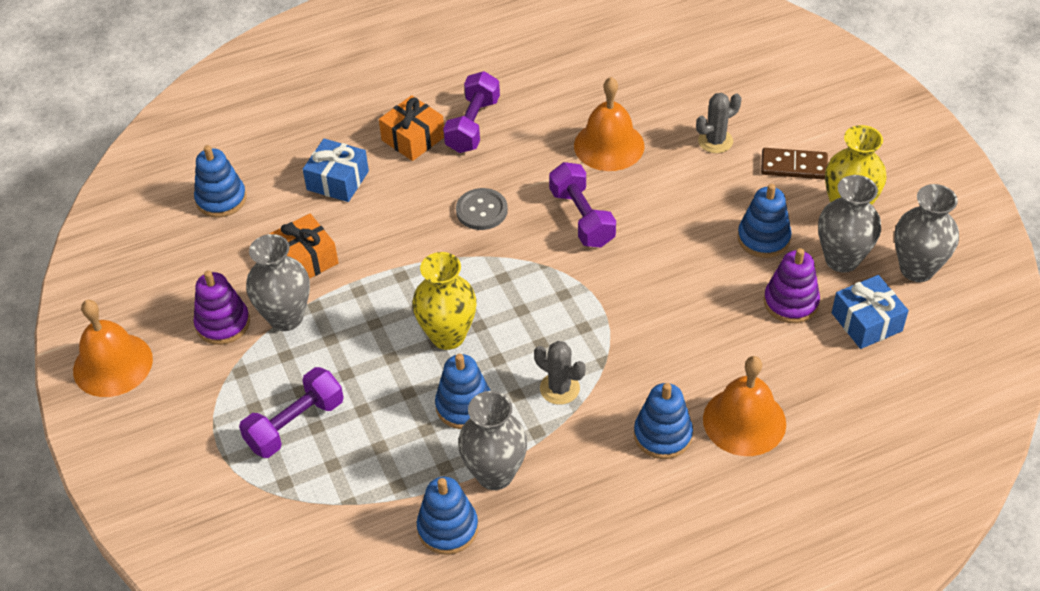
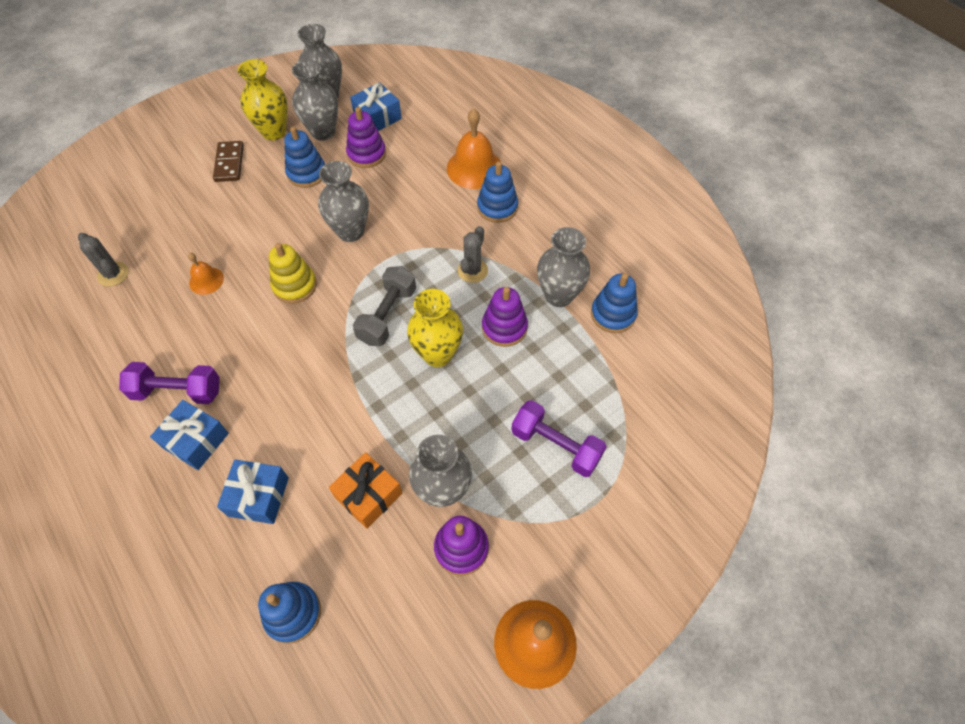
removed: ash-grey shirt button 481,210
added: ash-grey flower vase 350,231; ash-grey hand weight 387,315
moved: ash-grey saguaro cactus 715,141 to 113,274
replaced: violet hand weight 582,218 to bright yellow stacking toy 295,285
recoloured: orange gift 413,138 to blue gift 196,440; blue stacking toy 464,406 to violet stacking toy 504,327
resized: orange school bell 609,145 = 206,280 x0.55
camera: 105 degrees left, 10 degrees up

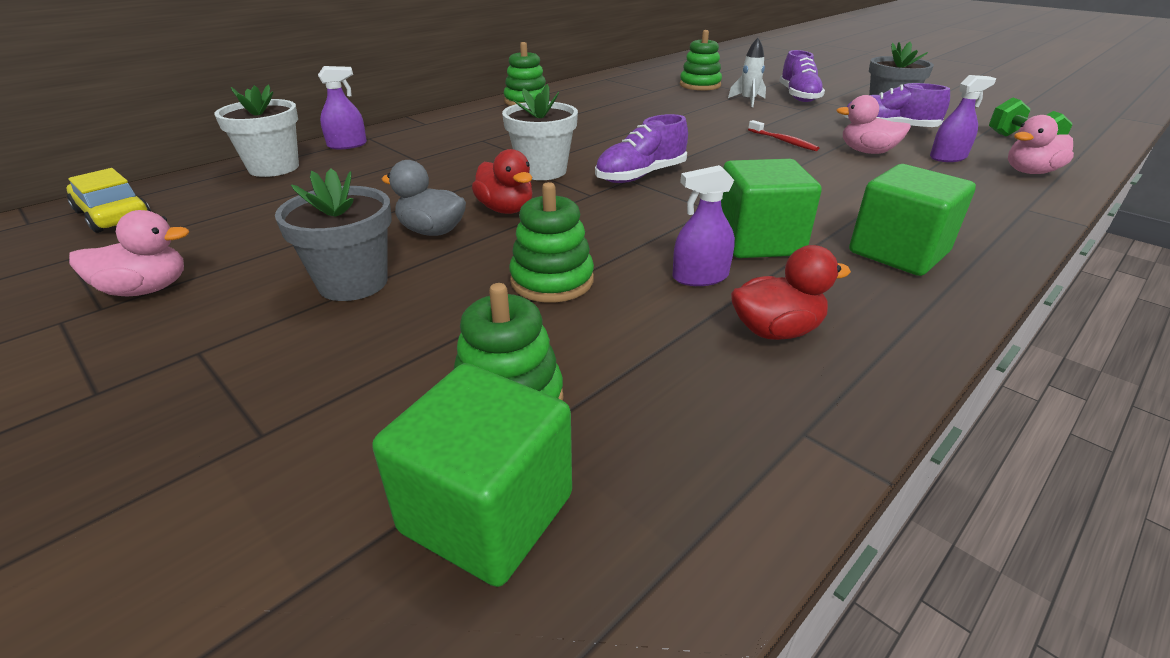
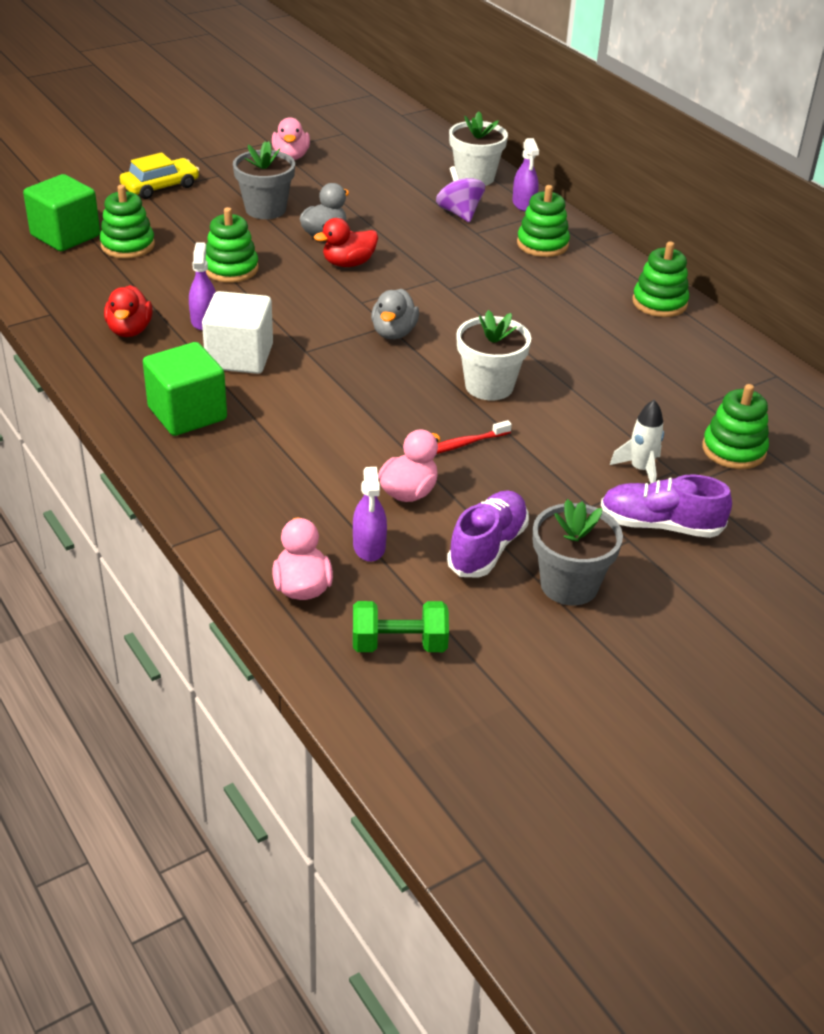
added: violet toy top 459,213; emerald stacking toy 542,244
moved: bright yellow automobile 113,215 to 160,187; snow-white potted plant 542,171 to 489,386
replaced: violet lace-up shoe 640,176 to ash-grey toy duck 394,333
recoloured: emerald solid cube 758,241 to snow-white solid cube 239,357
camera: 100 degrees right, 5 degrees up

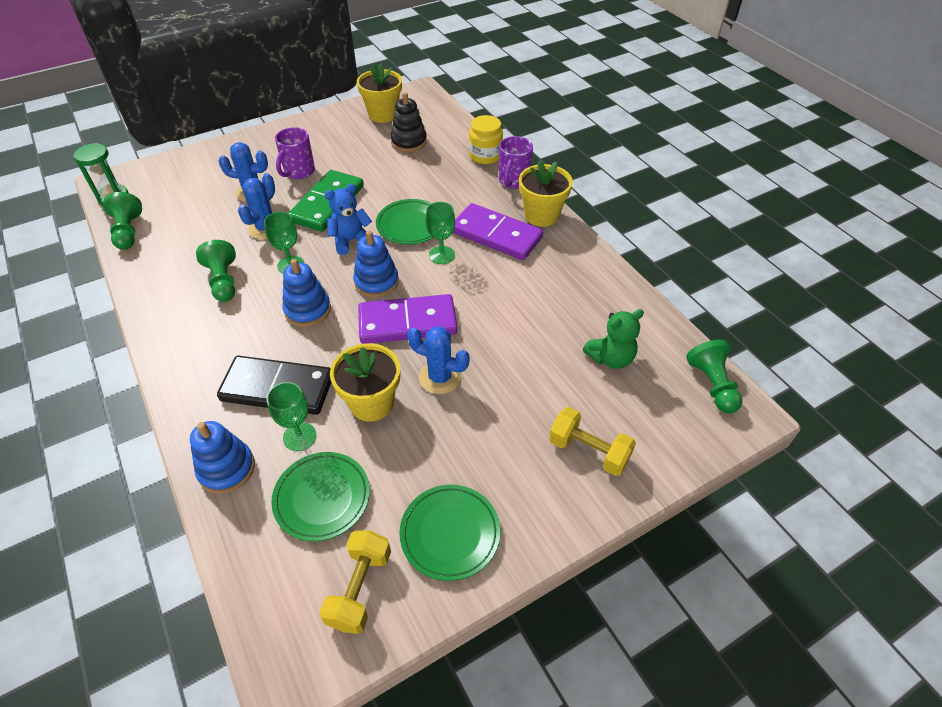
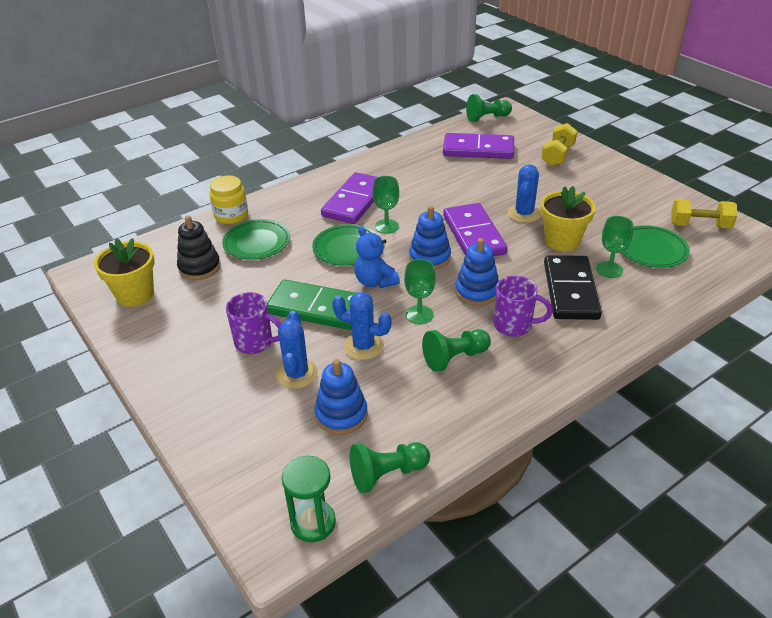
removed: bright yellow potted plant 541,215
moved: blue stacking toy 226,469 to 341,414; emerald dinner plate 450,533 to 257,243; violet tea mug 513,181 to 514,325
replaced: emerald teddy bear 610,358 to violet domino piece 478,149
camera: 95 degrees left, 10 degrees down

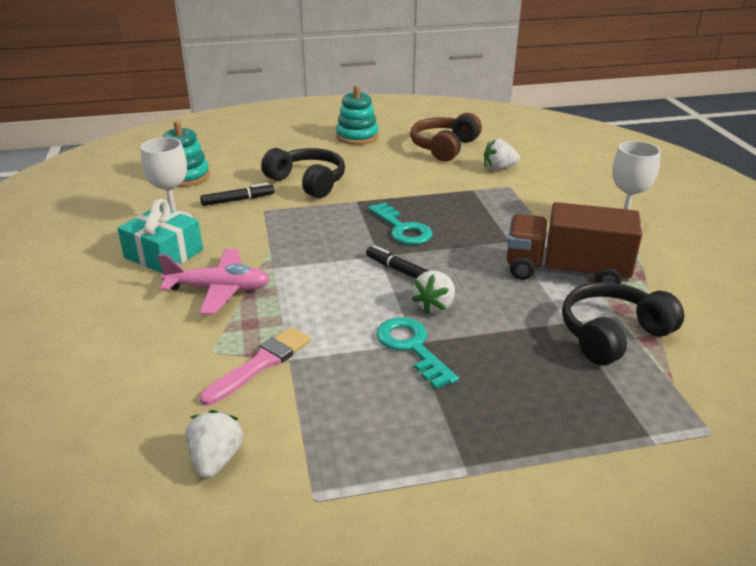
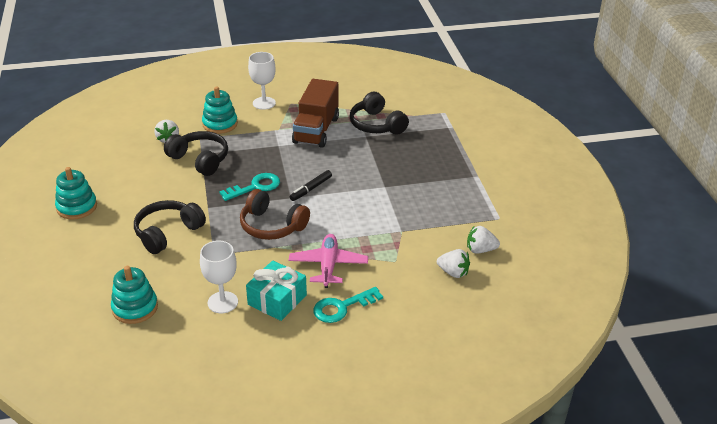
removed: jet-black marker pen 238,200; rose-pink brush 261,364
added: jet-black over-ear headphones 200,160; teal stacking toy 220,124
moved: teal key 412,347 to 342,307; russet over-ear headphones 444,147 to 272,226; snow-white berry 434,306 to 453,272
camera: 90 degrees left, 5 degrees up

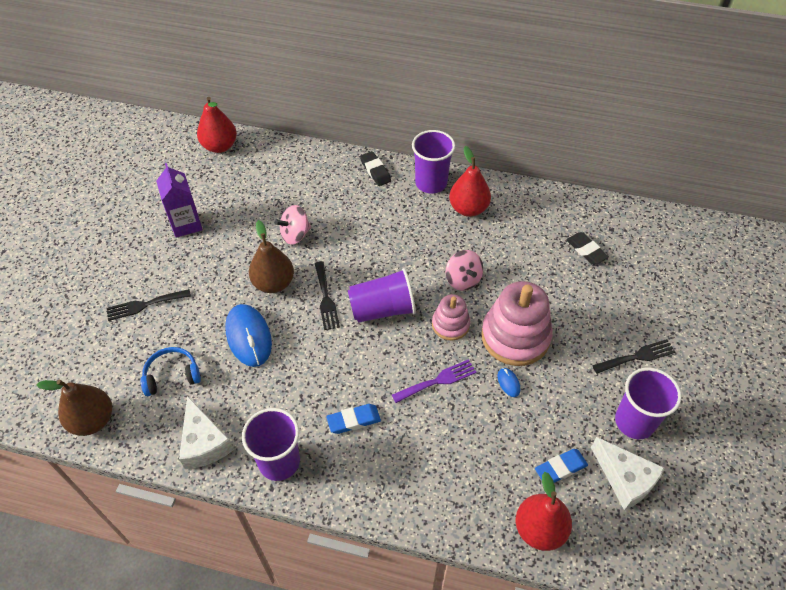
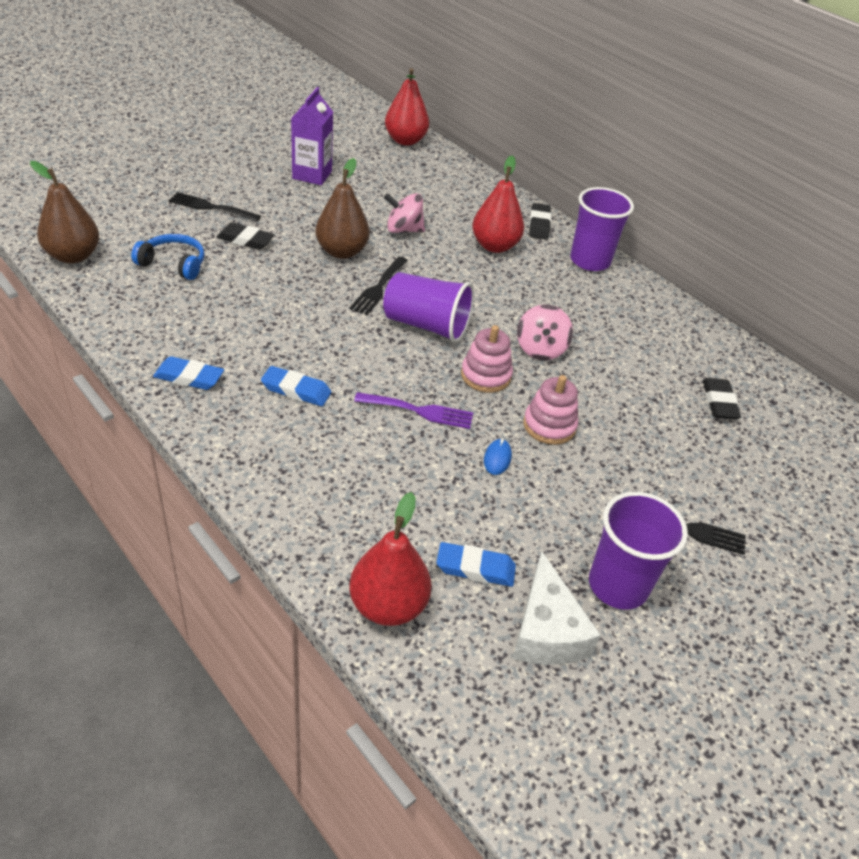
removed: snow-white cheese wedge 204,443; blue mouse 248,337
added: jet-black eraser 245,240
moved: scarlet pear fruit 468,209 to 494,246
replaced: violet tumbler 279,462 to blue eraser 189,377
resized: rose-pink stacking toy 515,336 = 549,425 x0.56
camera: 30 degrees right, 10 degrees down

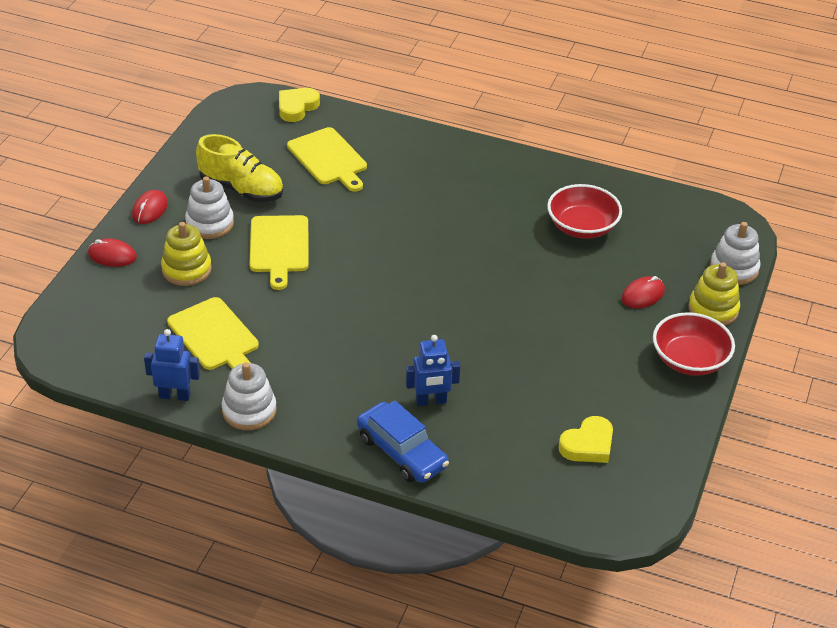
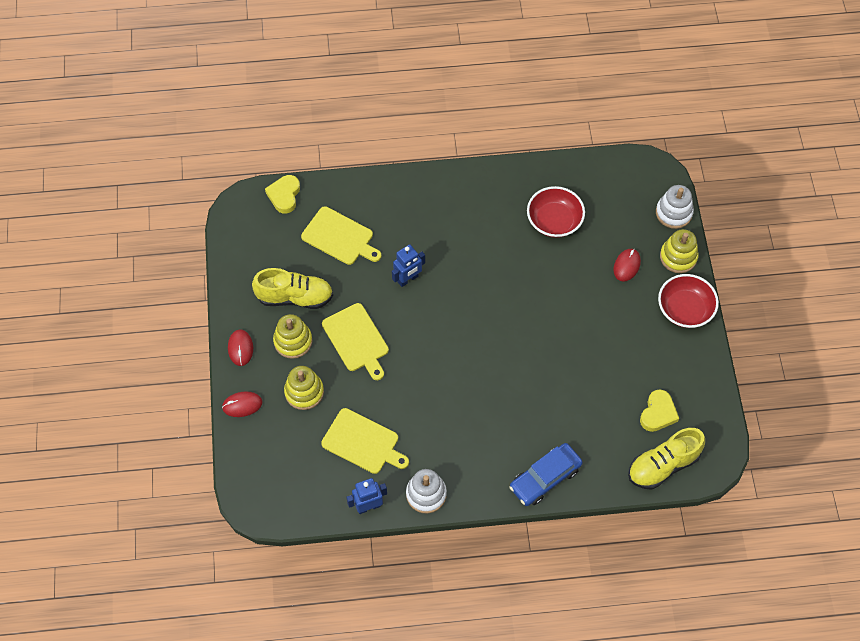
added: bright yellow lace-up shoe 663,465
moved: blue robot figure 431,401 to 408,279
recoloured: snow-white stacking toy 209,223 to bright yellow stacking toy 293,341
turned: blue automobile 402,452 = 545,478 120 degrees clockwise
camera: 25 degrees left, 20 degrees up

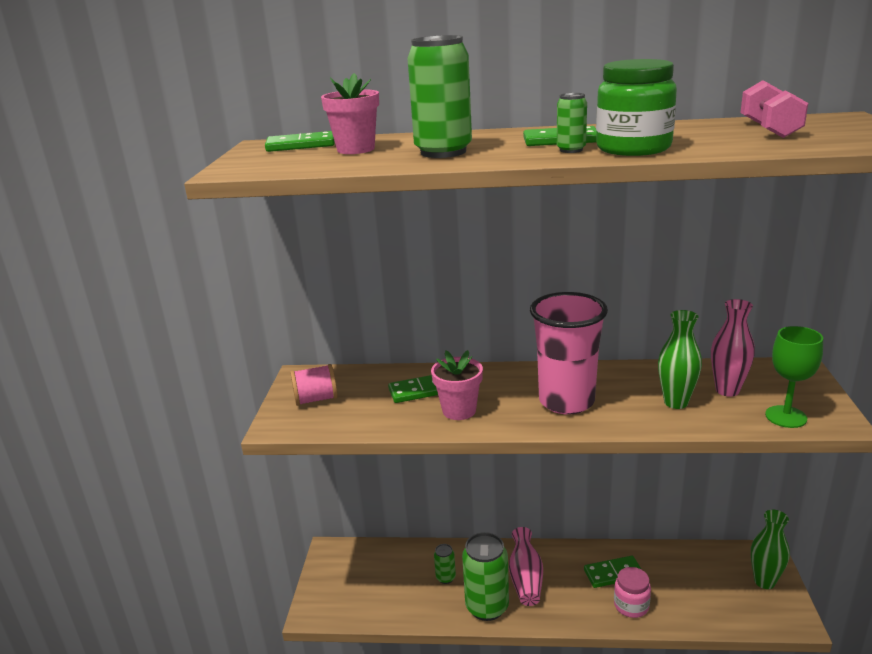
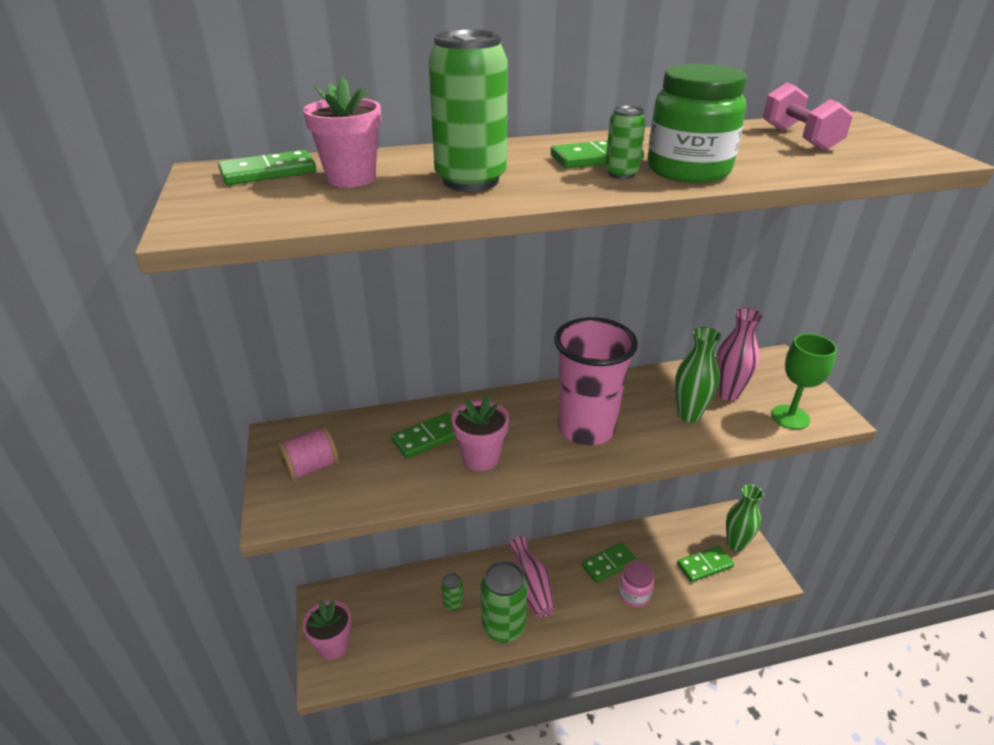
added: rose-pink potted plant 333,645; emerald domino piece 704,565
camera: 20 degrees left, 10 degrees up

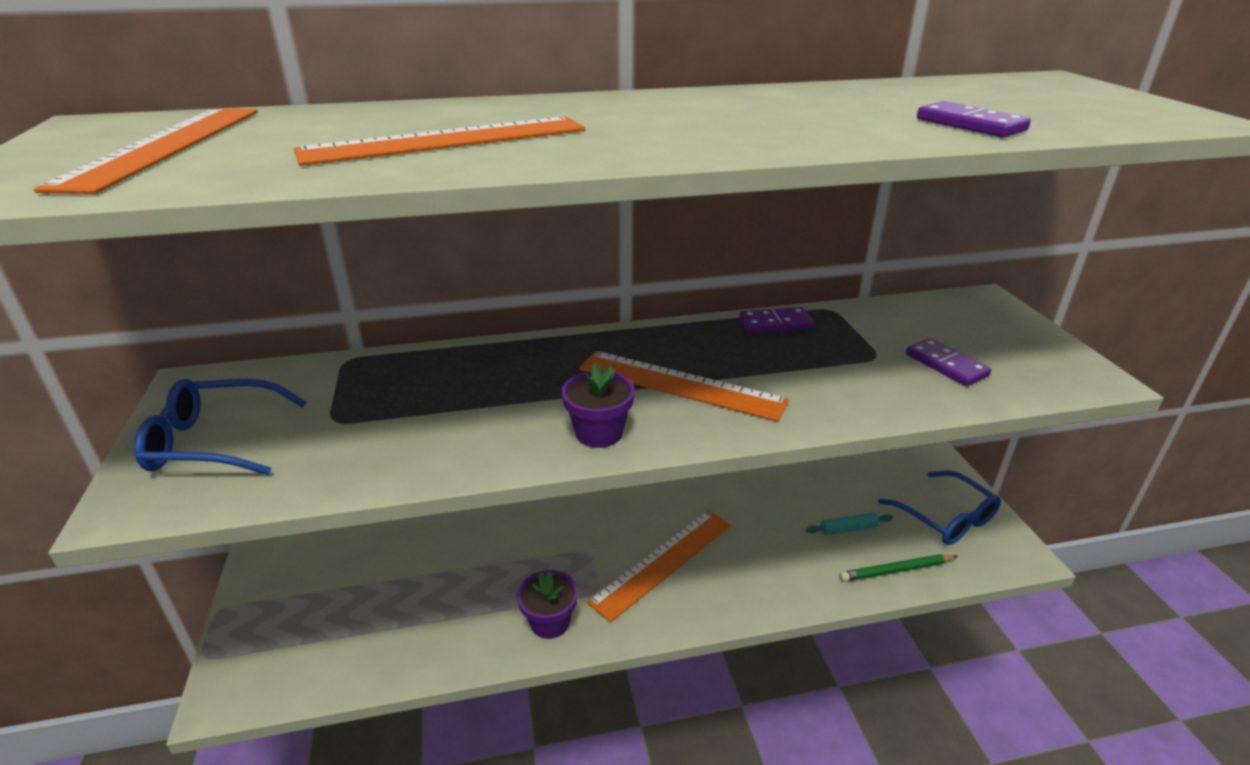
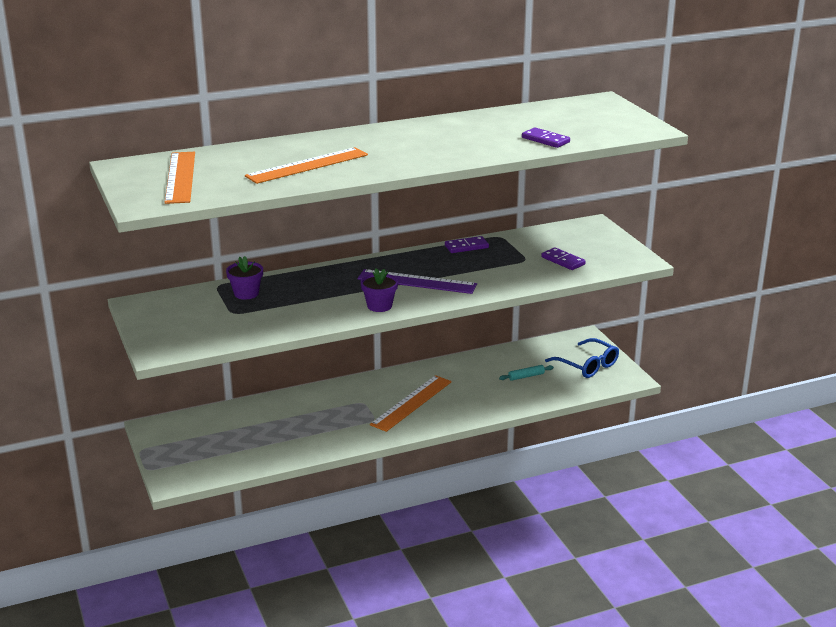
removed: blue spectacles 215,441; emerald lead pencil 896,570
moved: violet potted plant 550,622 to 246,293
recoloured: orange measuring stick 680,385 to violet measuring stick 417,282
camera: 10 degrees left, 5 degrees down

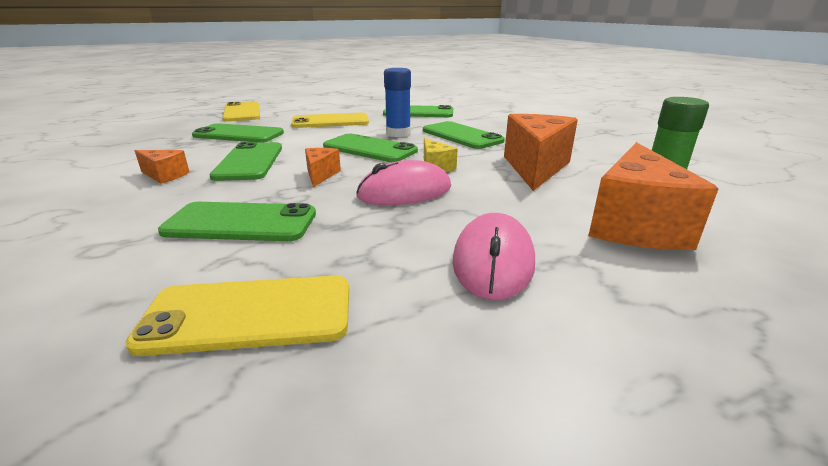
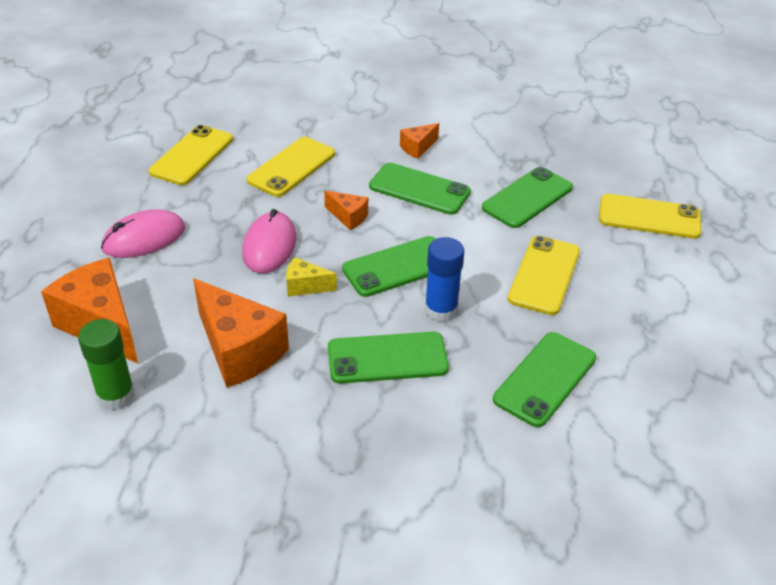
recoloured: emerald mobile phone 241,223 to bright yellow mobile phone 291,167
turned: rose-pink mouse 493,261 = 144,238 75 degrees counterclockwise
camera: 120 degrees right, 15 degrees up

